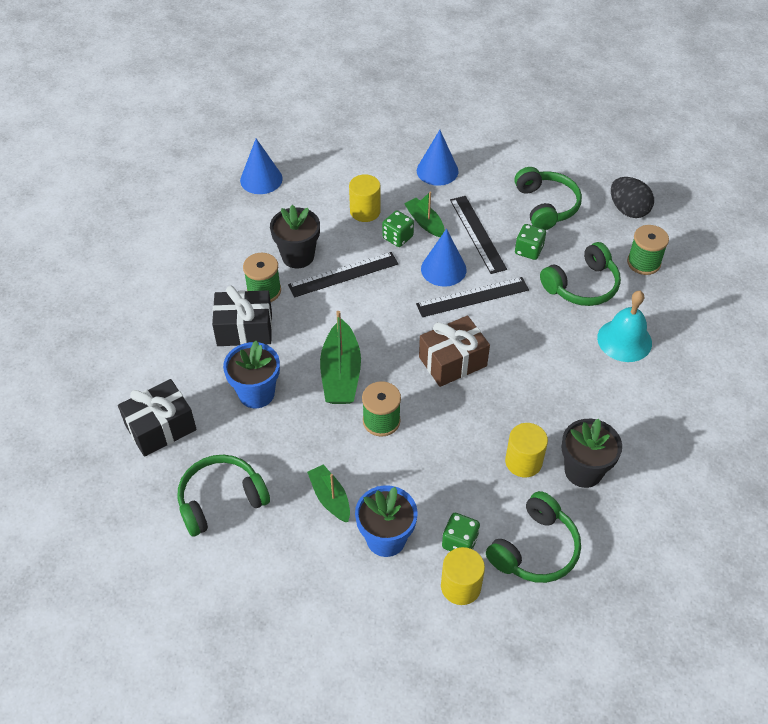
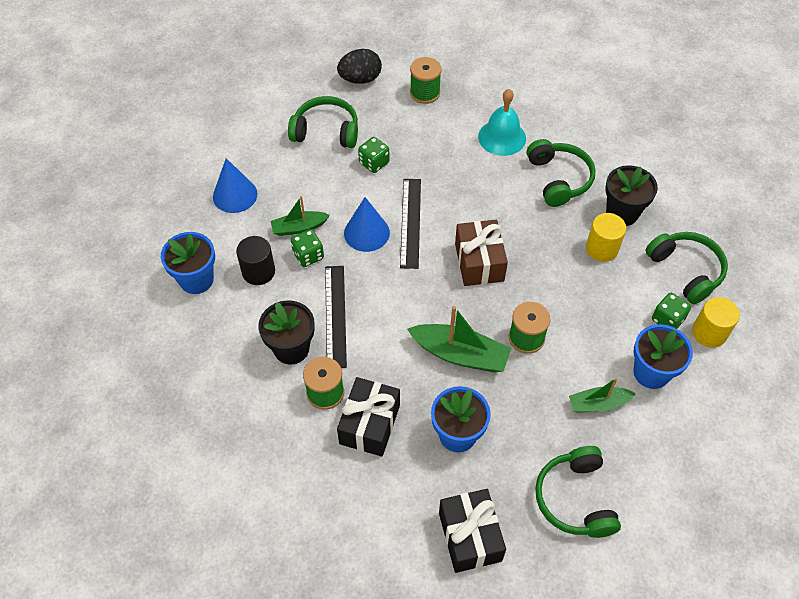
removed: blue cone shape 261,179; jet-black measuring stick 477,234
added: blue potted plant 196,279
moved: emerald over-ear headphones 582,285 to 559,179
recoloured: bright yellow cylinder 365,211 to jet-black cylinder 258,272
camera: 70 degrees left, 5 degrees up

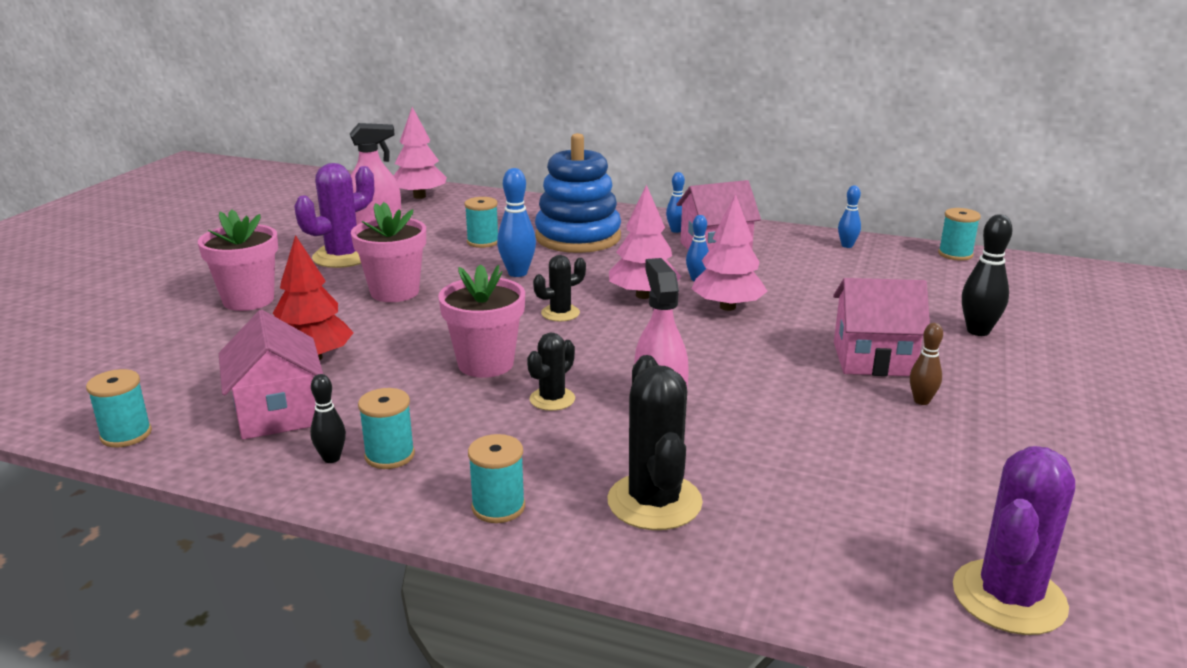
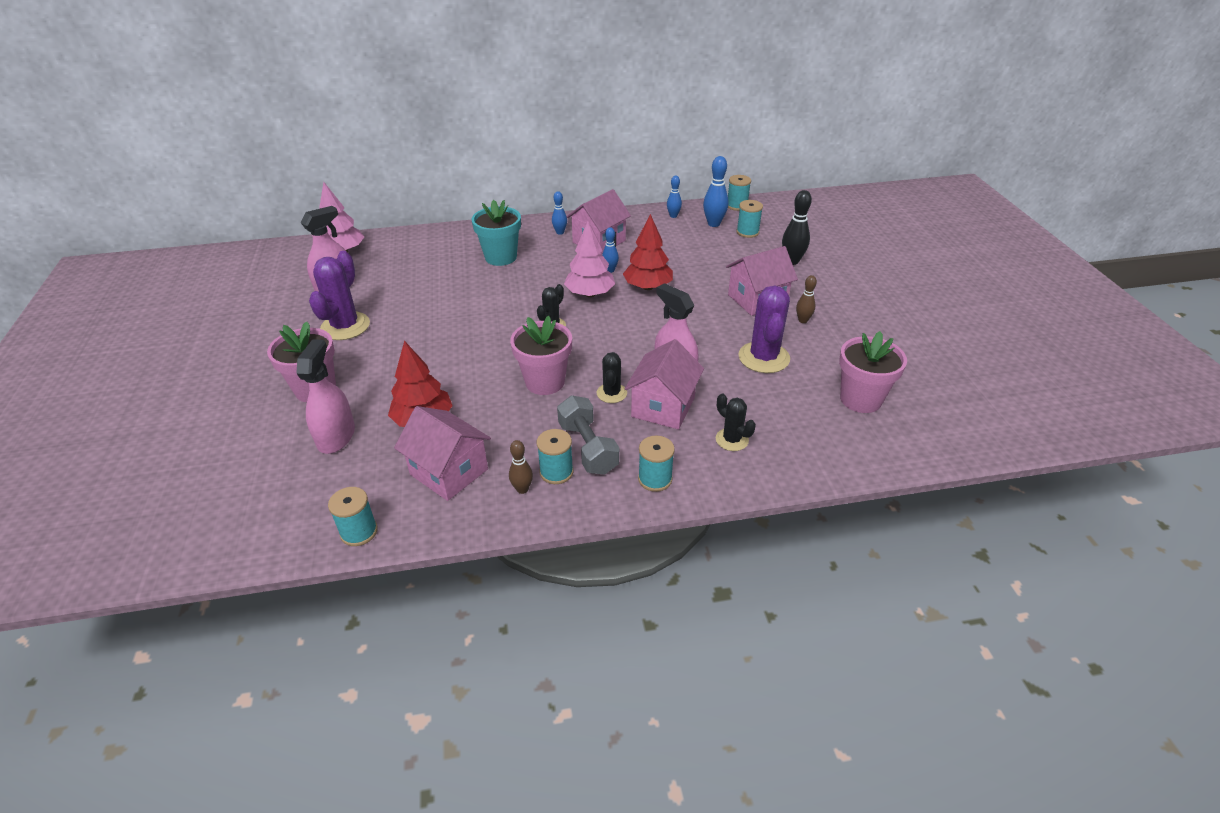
added: rose-pink sprayer 336,436; ash-grey hand weight 588,448; rose-pink cottage 663,407
moved: rose-pink potted plant 395,292 to 860,399; teal bobbin 483,242 to 747,232; blue tenpin 517,273 to 713,224; violet saguaro cactus 1009,597 to 764,357
replaced: blue stacking toy 578,237 to teal potted plant 501,257
recoloured: jet-black tenpin 331,458 to russet tenpin 522,489; rose-pink tree 727,307 to scarlet tree 648,287
resized: jet-black saguaro cactus 654,502 = 732,440 x0.57
camera: 30 degrees left, 15 degrees up

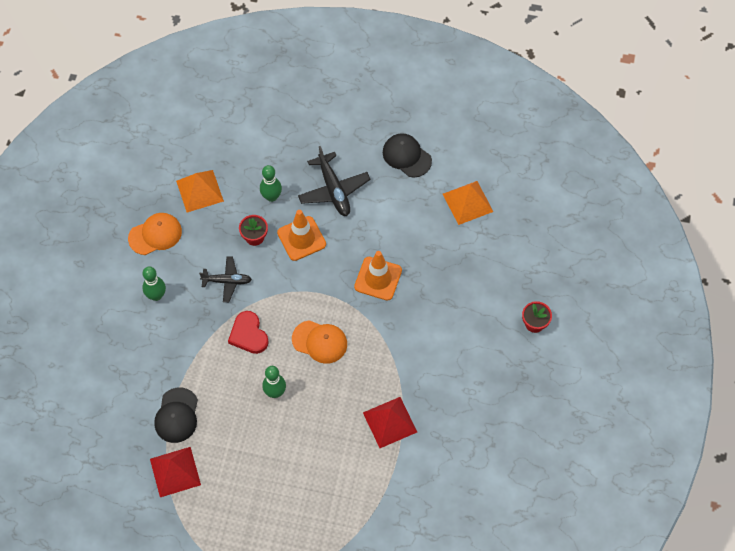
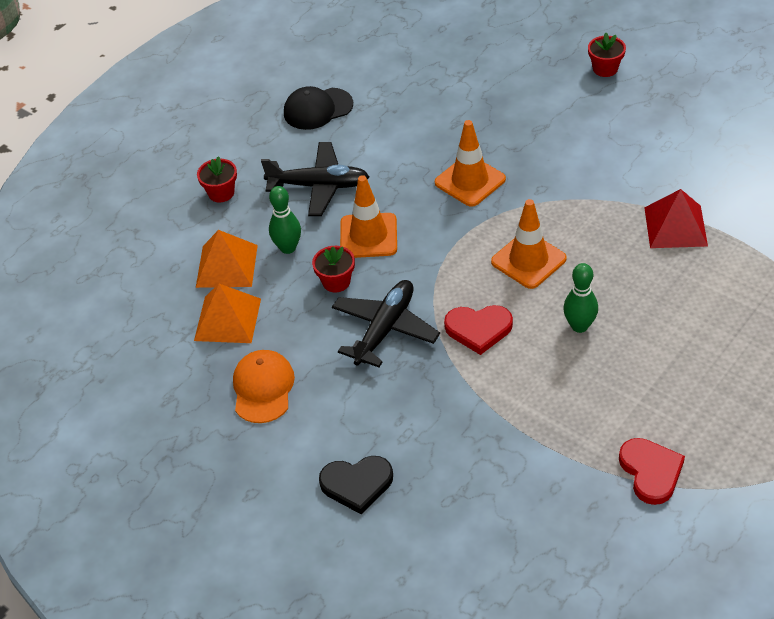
removed: emerald tenpin 156,295; jet-black baseball cap 177,415
added: scarlet potted plant 221,193; jet-black heart 357,484
moved: orange pyramid 467,202 to 227,266
replaced: scarlet pyramid 175,471 to scarlet heart 651,472; orange baseball cap 320,342 to orange safety cone 528,260
resized: jet-black aeroplane 227,281 = 385,329 x1.52
camera: 60 degrees left, 15 degrees down

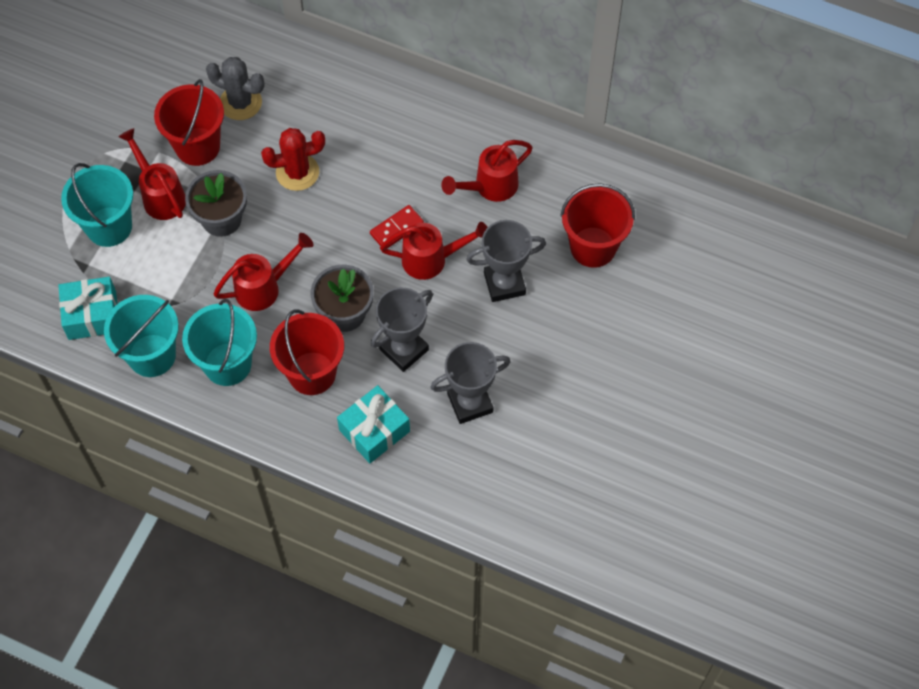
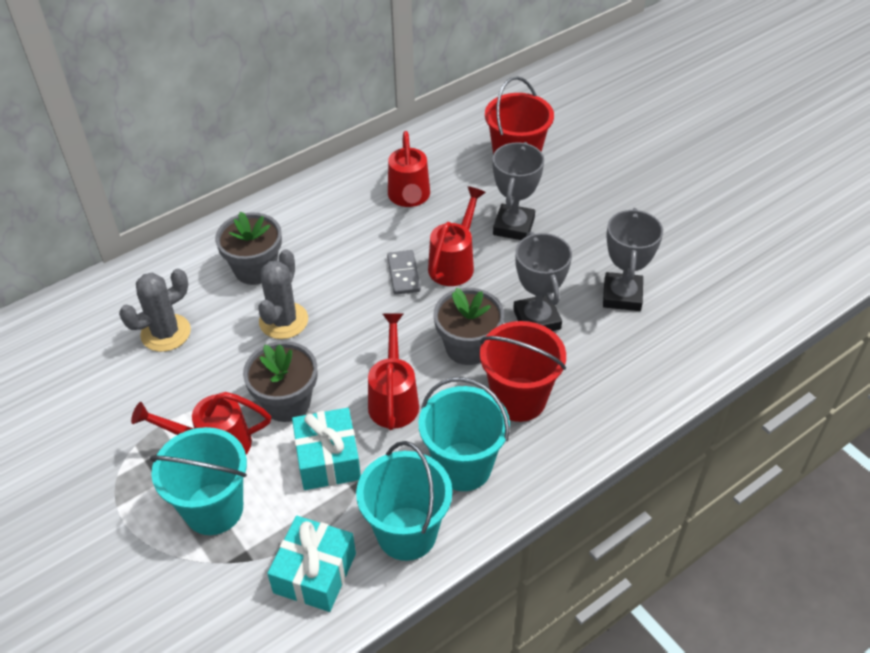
removed: scarlet pail 197,146
added: ash-grey potted plant 255,269
moved: teal gift 374,430 to 328,459
recoloured: scarlet saguaro cactus 297,172 to ash-grey saguaro cactus 283,321; scarlet domino piece 396,228 to ash-grey domino piece 403,274
camera: 60 degrees left, 15 degrees down

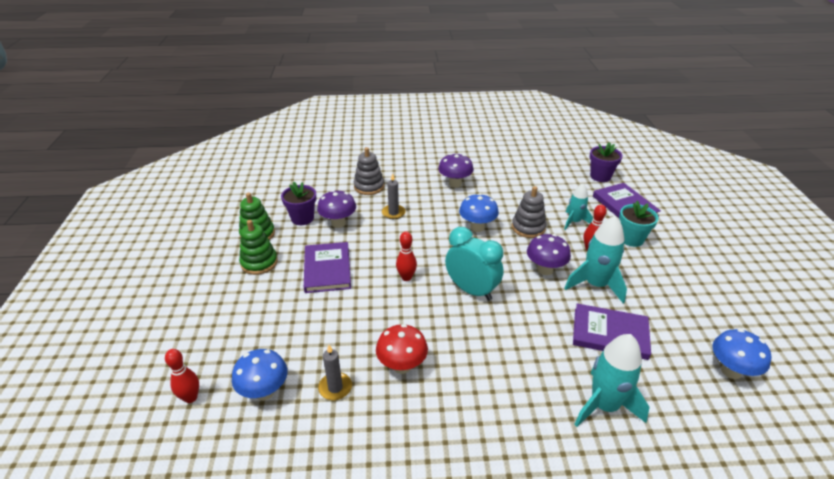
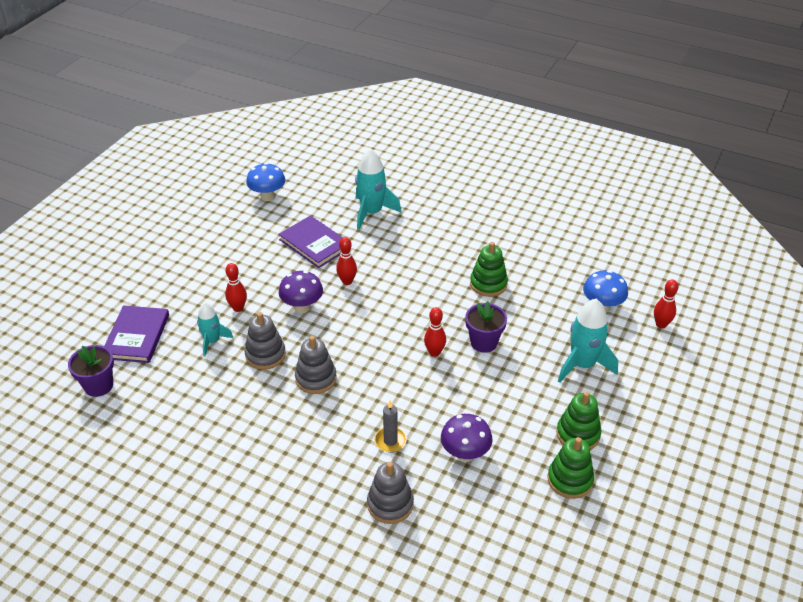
removed: violet hardback 327,269; ash-grey candle 335,388; violet mushroom 455,184; teal clock 472,290; teal potted plant 631,239
added: scarlet tenpin 347,281
moved: violet potted plant 302,218 to 484,342; teal spaceship 595,285 to 582,365
replaced: scarlet mushroom 402,366 to emerald stacking toy 488,284; blue mushroom 477,227 to ash-grey stacking toy 316,378
camera: 150 degrees left, 5 degrees up

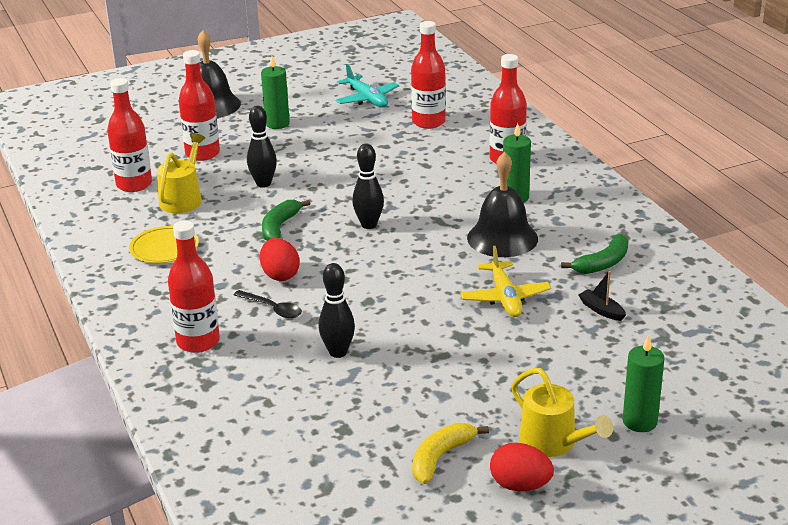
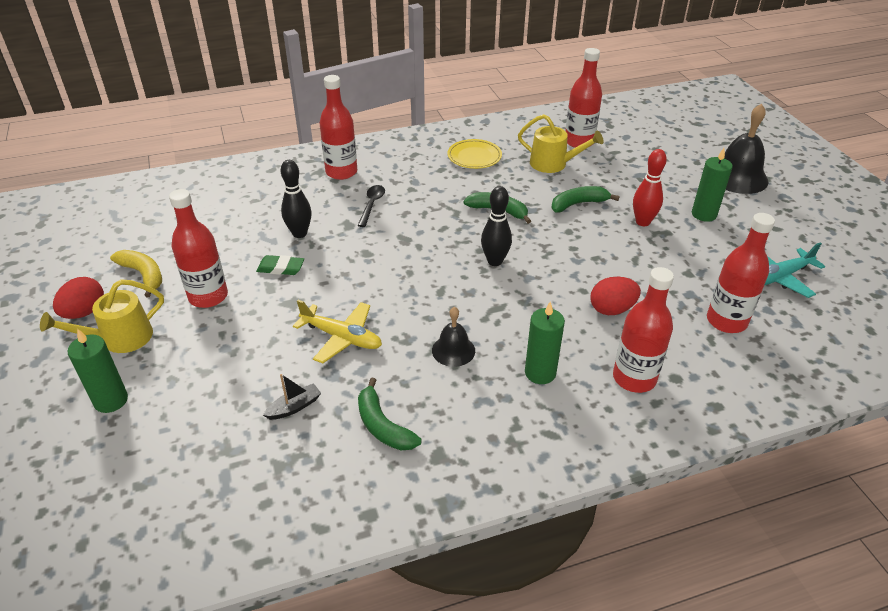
added: emerald eraser 281,268; scarlet tenpin 642,222
moved: scarlet drink bottle 202,153 to 208,296; scarlet egg shape 280,275 to 612,309
replaced: jet-black tenpin 263,184 to emerald banana fruit 578,204
turned: jet-black teaspoon 273,309 = 372,204 150 degrees clockwise; bright yellow aeroplane 505,298 = 342,337 150 degrees counterclockwise
resized: jet-black school bell 502,238 = 453,350 x0.57
camera: 95 degrees right, 10 degrees up

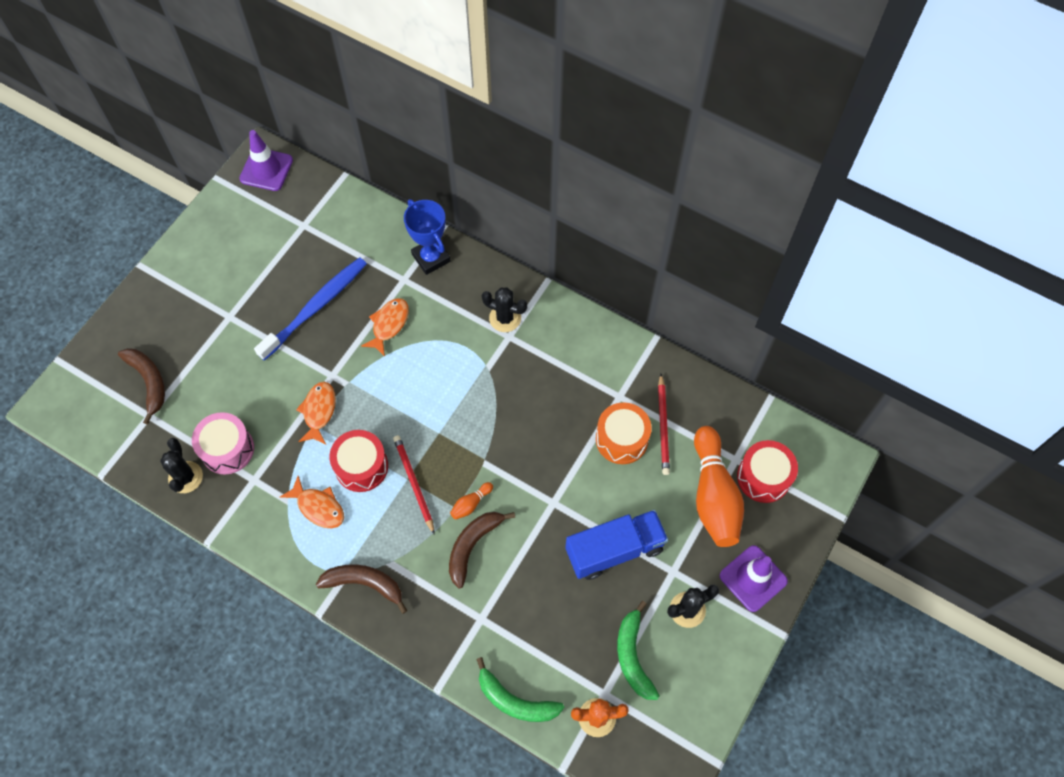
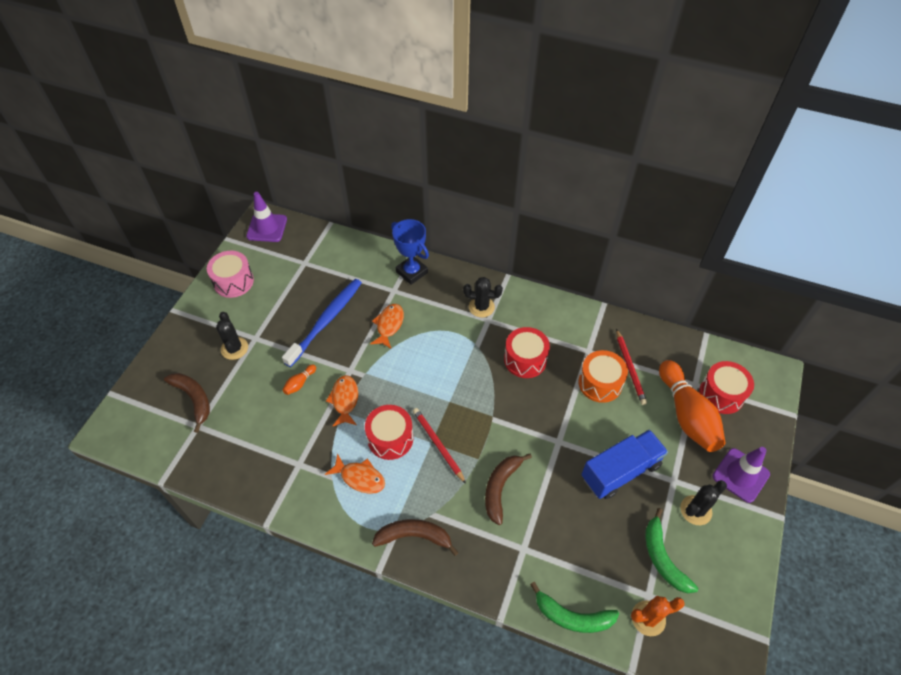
added: scarlet drum 525,359
moved: jet-black saguaro cactus 185,477 to 234,348; rose-pink drum 227,449 to 233,281; orange tenpin 471,504 to 300,383
camera: 10 degrees left, 10 degrees down

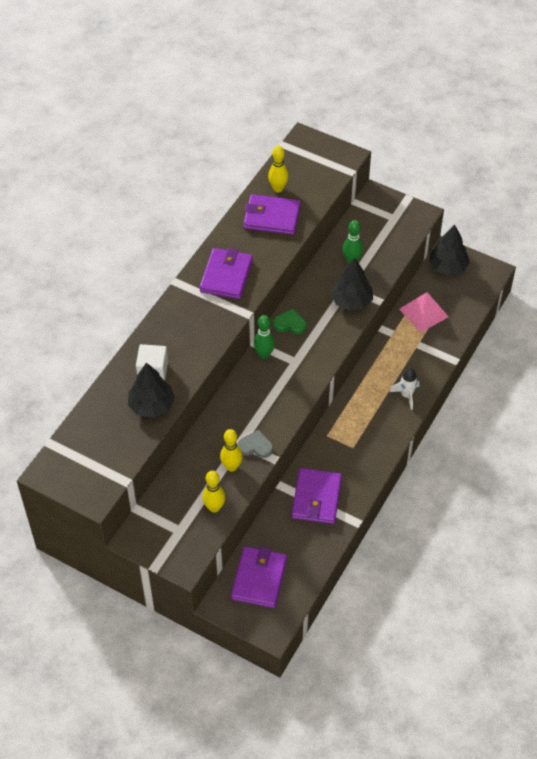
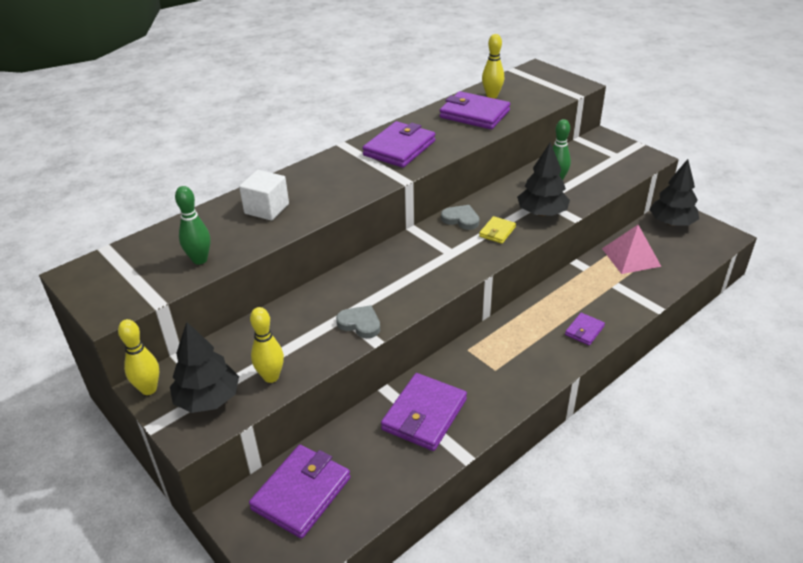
added: bright yellow wallet 497,232
moved: jet-black tree 151,405 to 208,399; bright yellow tenpin 231,467 to 149,389; emerald tenpin 264,354 to 200,260
replaced: snow-white spaceship 406,395 to violet wallet 584,331
recoloured: emerald heart 290,324 to ash-grey heart 461,219
camera: 20 degrees right, 15 degrees down

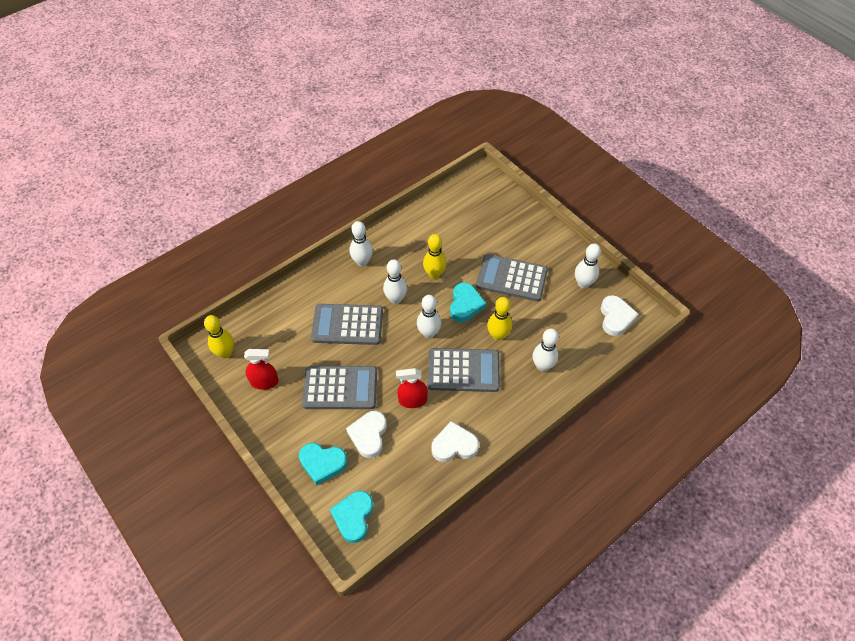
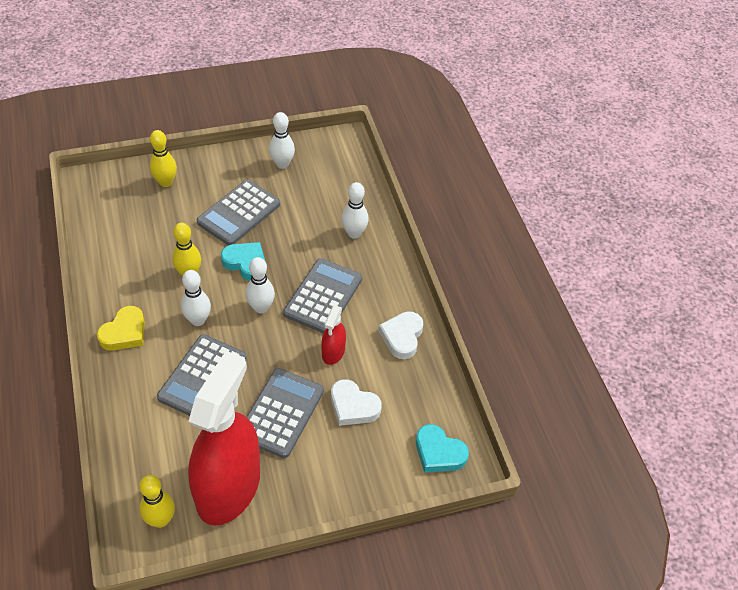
removed: teal heart 322,463; snow-white heart 615,318
moved: bright yellow tenpin 498,335 to 165,182
replaced: snow-white tenpin 362,262 to bright yellow heart 124,333
resized: scarlet sprayer 264,382 = 228,488 x2.36
camera: 70 degrees left, 5 degrees down

